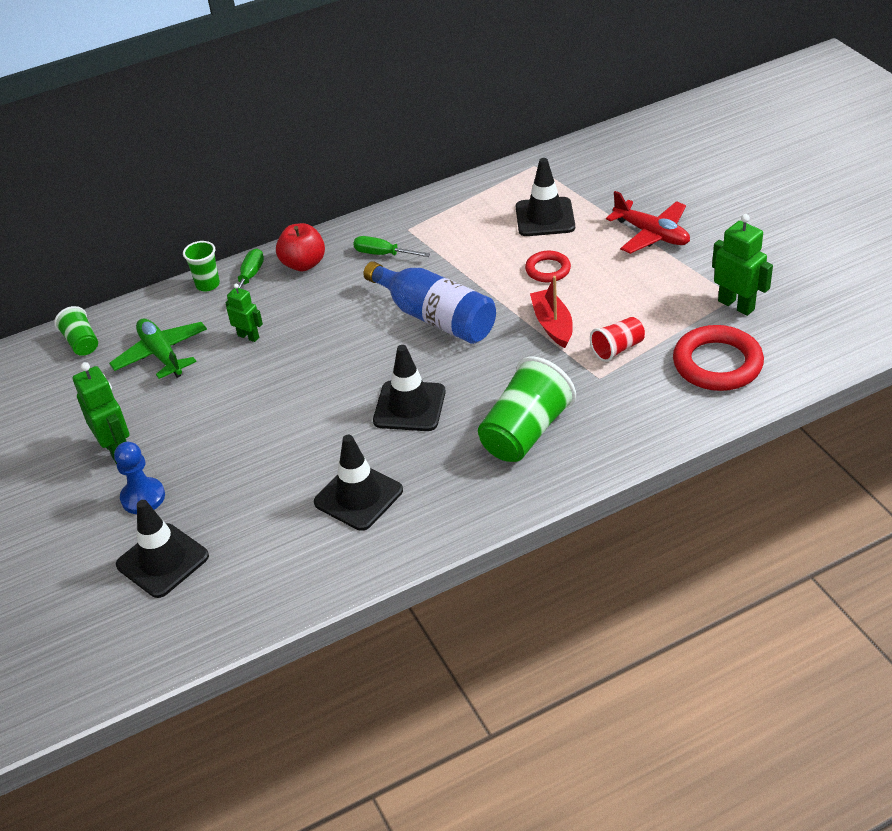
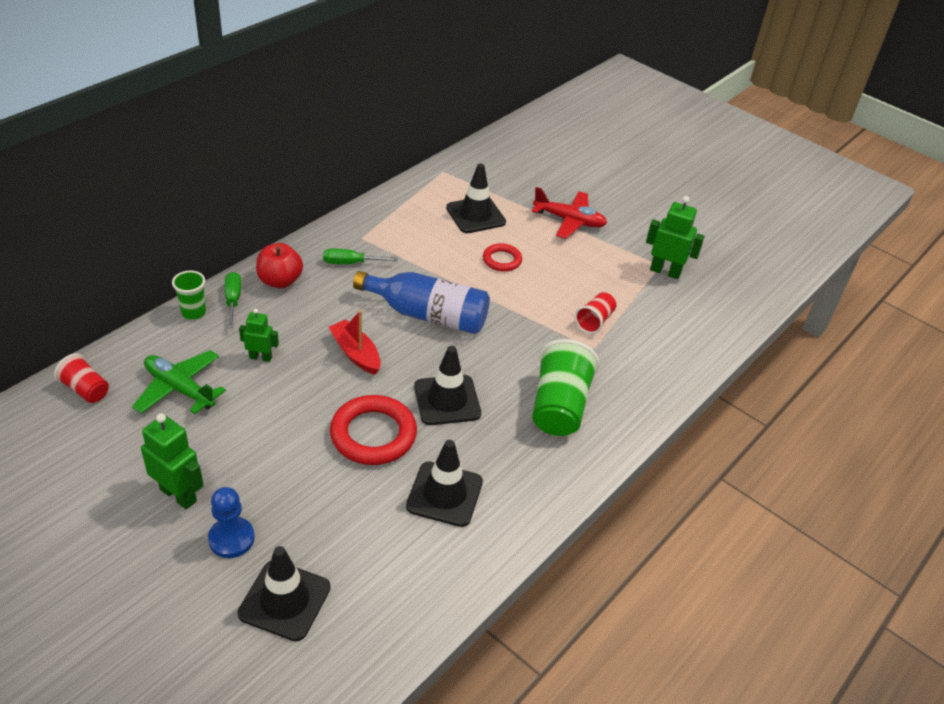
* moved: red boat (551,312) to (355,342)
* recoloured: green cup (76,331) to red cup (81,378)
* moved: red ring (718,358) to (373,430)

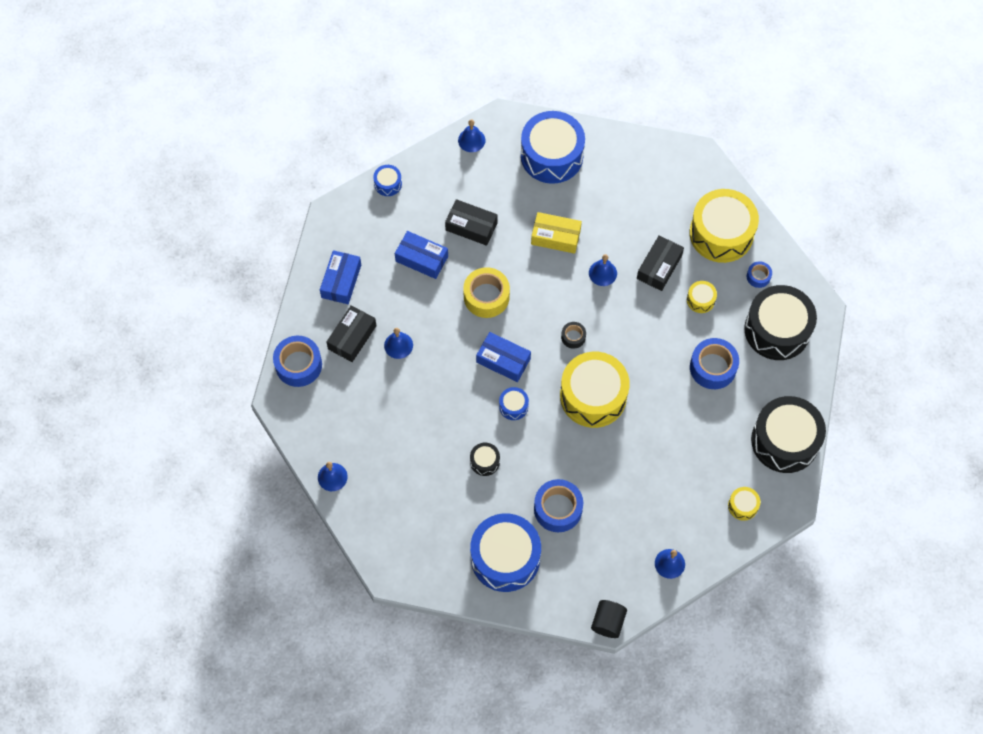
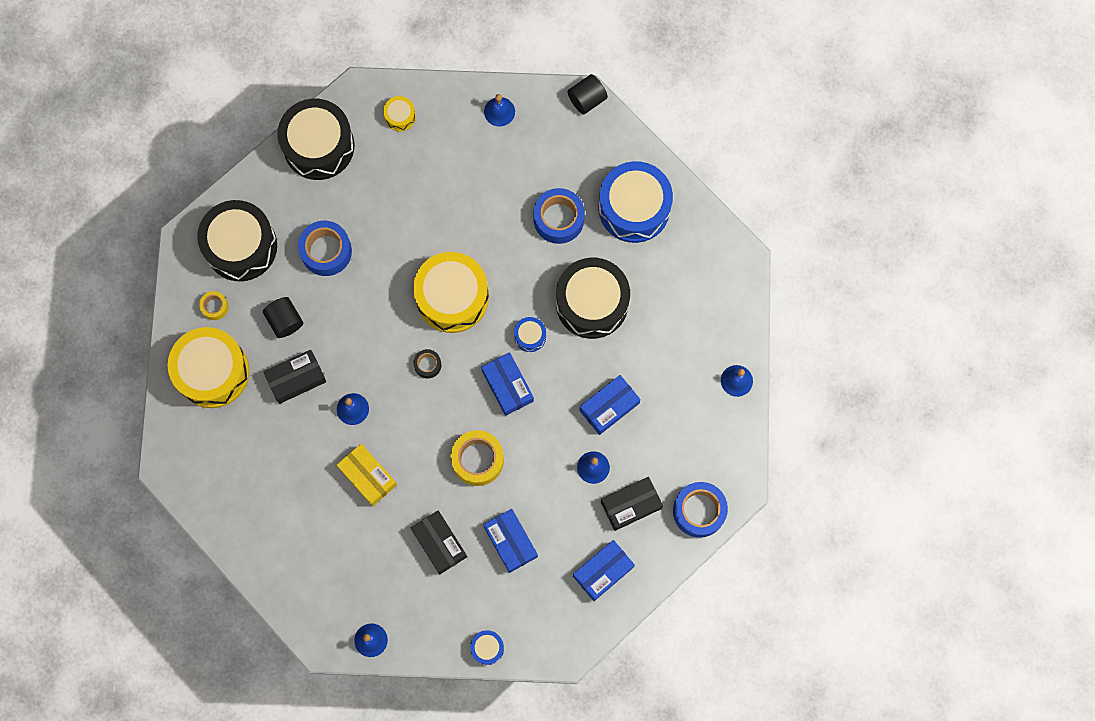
* removed: blue drum (553,147)
* recoloured: blue tape (759,274) to yellow tape (214,305)
* replaced: yellow drum (702,297) to black cylinder (283,317)
* resized: black drum (485,459) = (593,298) x2.29
* added: blue box (610,405)

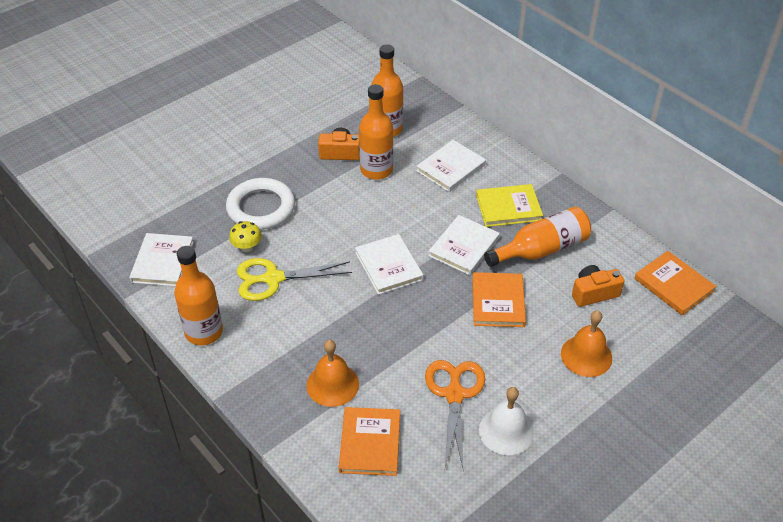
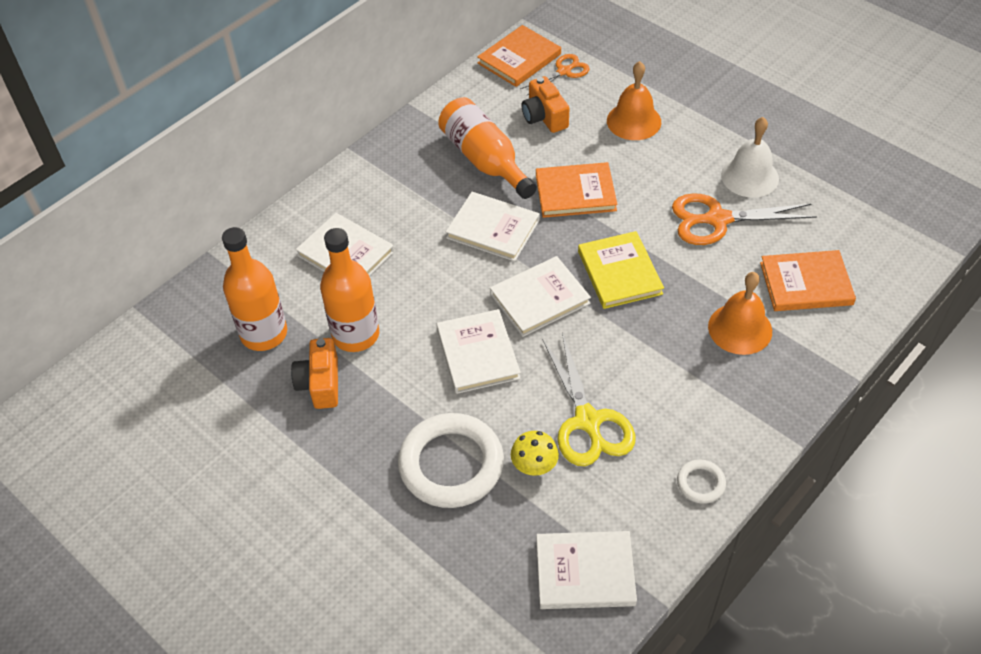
* moved: yellow book (509,205) to (621,270)
* replaced: orange bottle (198,295) to white ring (701,481)
* added: orange scissors (555,74)
* added: white book (478,351)

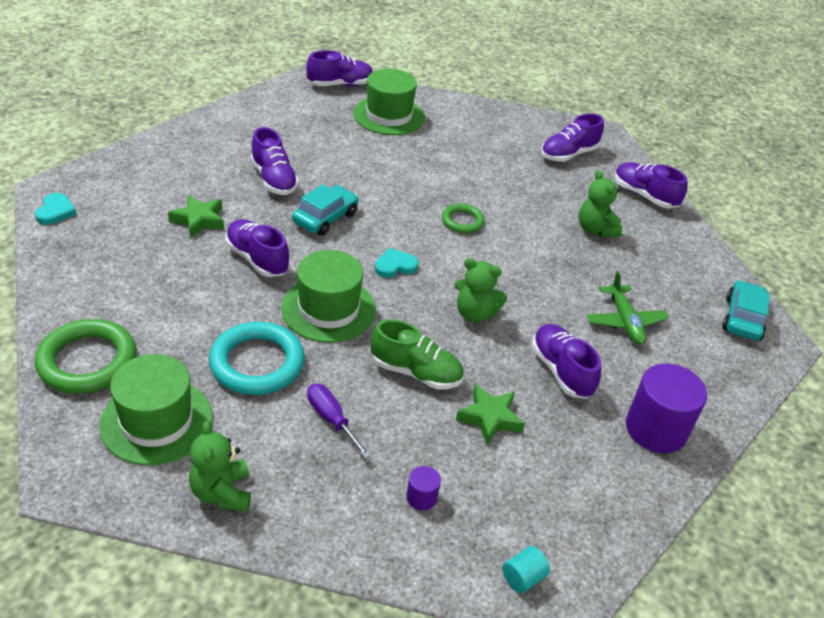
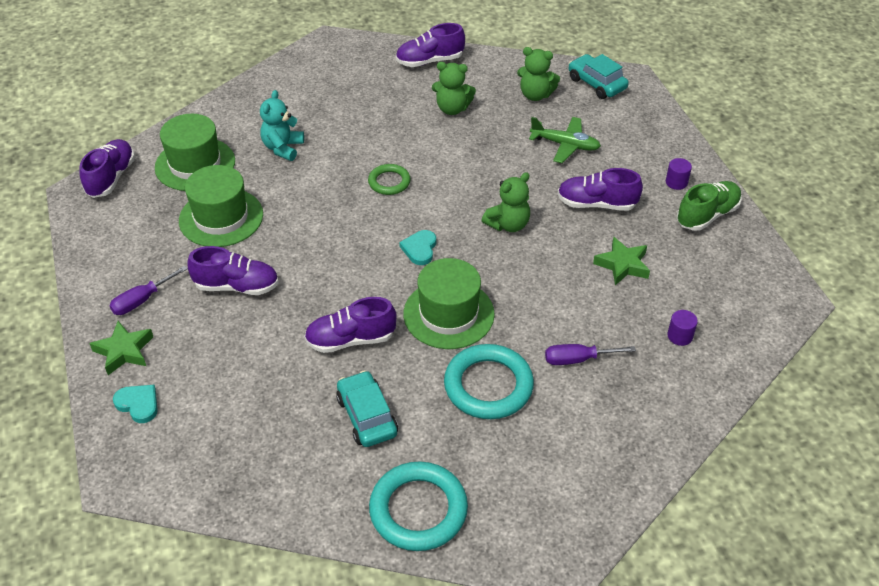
* removed: purple shoe (572,137)
* moved: turquoise car (325,210) to (367,408)
* moved: turquoise heart (56,209) to (135,404)
* moved: green star (196,216) to (121,348)
* recoloured: green ring (85,356) to turquoise ring (418,506)
* moved: green shoe (417,354) to (709,206)
* moved: green hat (156,409) to (221,206)
* resized: purple cylinder (666,408) = (679,174) x0.45
* moved: green teddy bear (220,466) to (538,74)
* removed: turquoise cylinder (526,569)
* added: turquoise teddy bear (282,125)
* added: purple screwdriver (148,290)

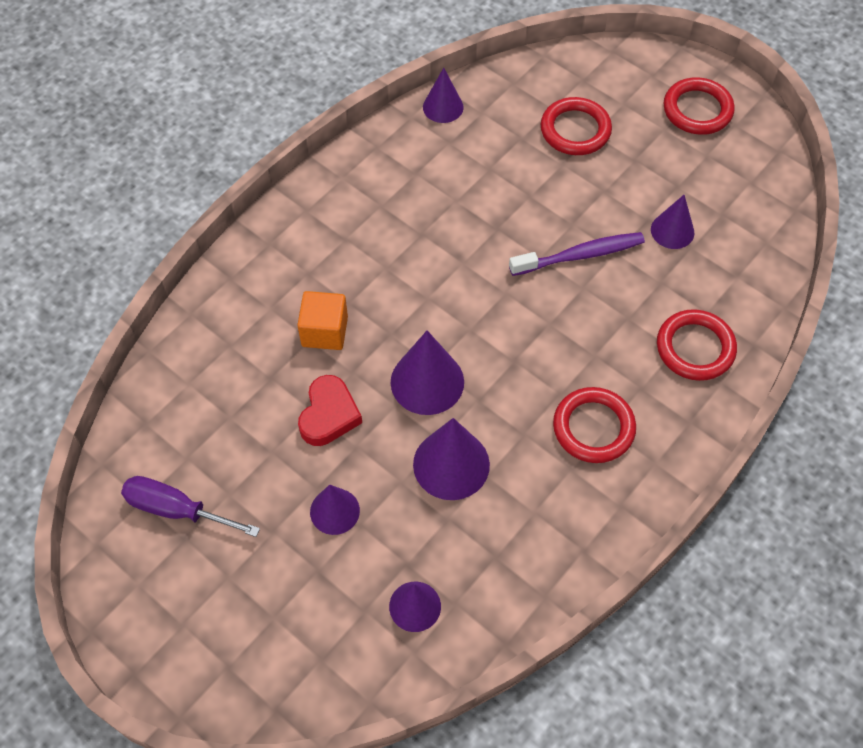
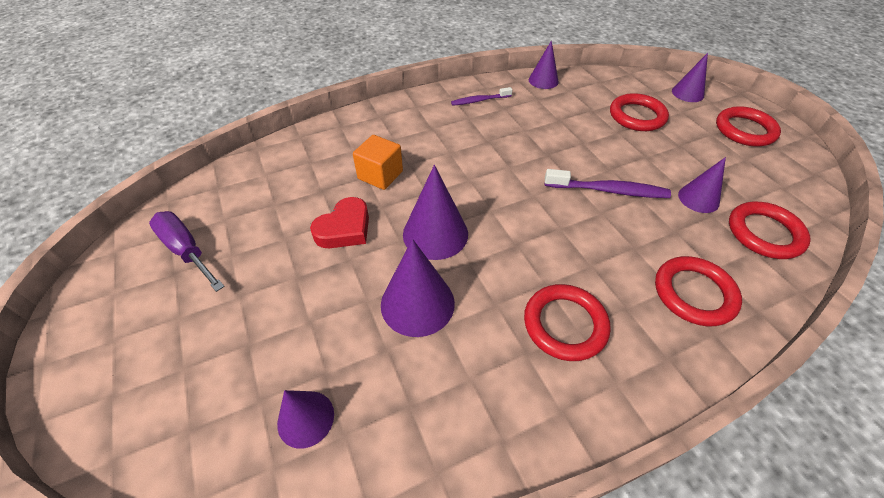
* moved: purple cone (335,509) to (690,77)
* added: purple toothbrush (481,96)
* added: red ring (770,230)

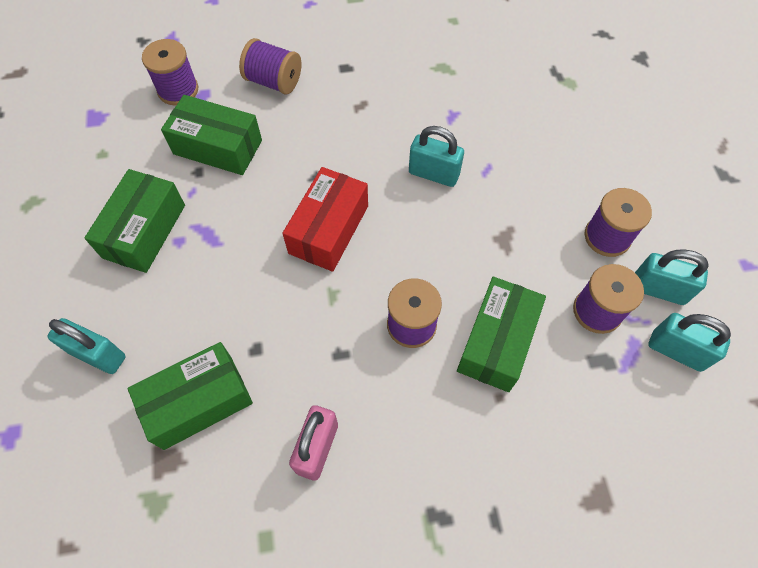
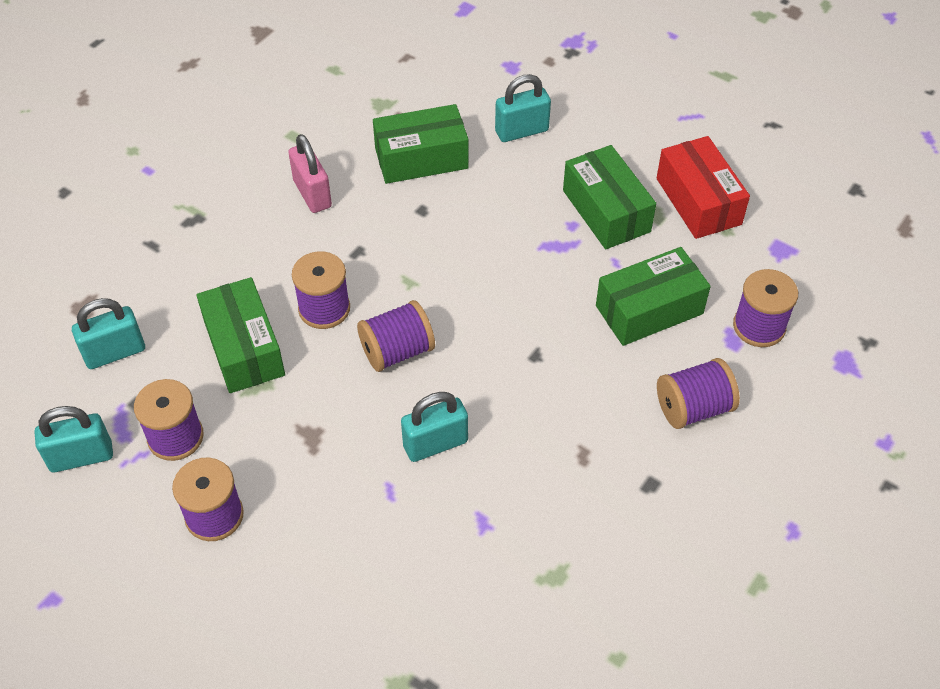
* moved: red box (325,219) to (703,187)
* moved: turquoise padlock (672,277) to (108,333)
* turned: green box (190,396) = (421,144) 60 degrees clockwise
* added: purple spool (396,336)

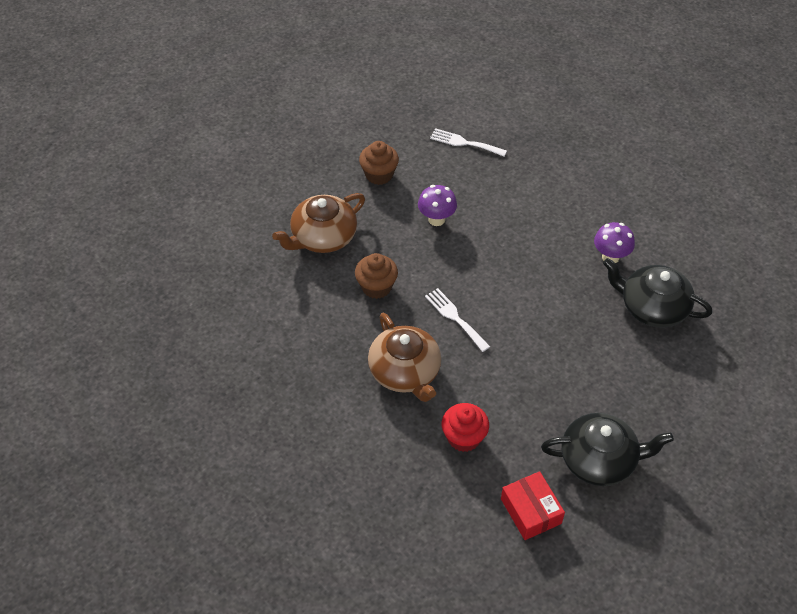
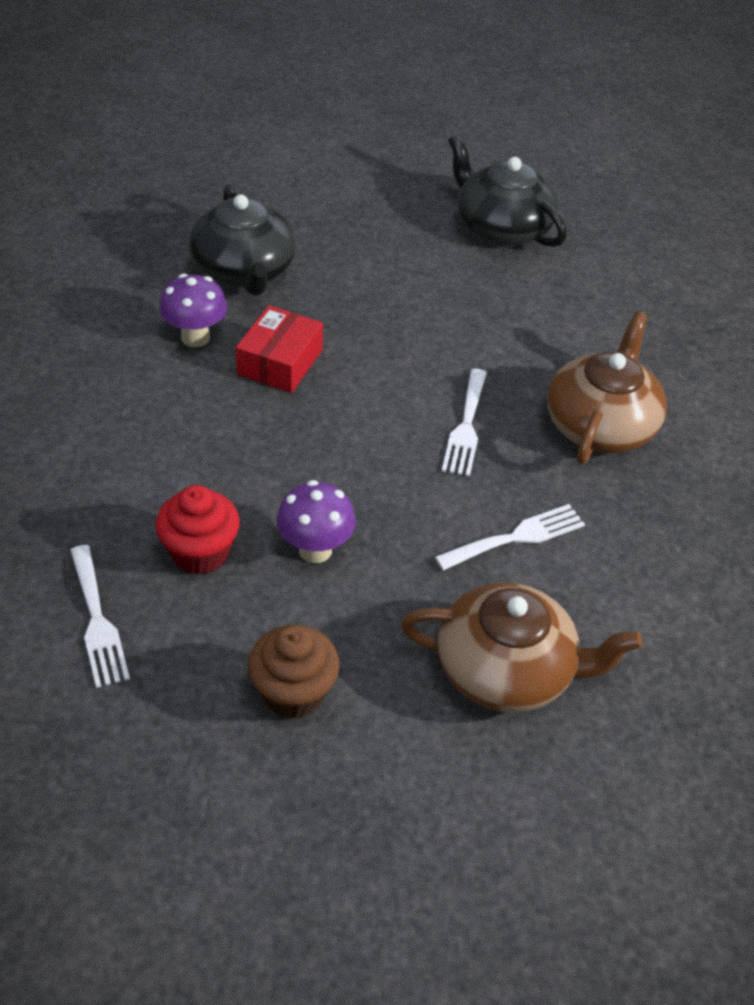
* replaced: brown cupcake (376,276) to white fork (510,537)
* moved: red cupcake (465,427) to (198,530)
* moved: red box (533,505) to (279,349)

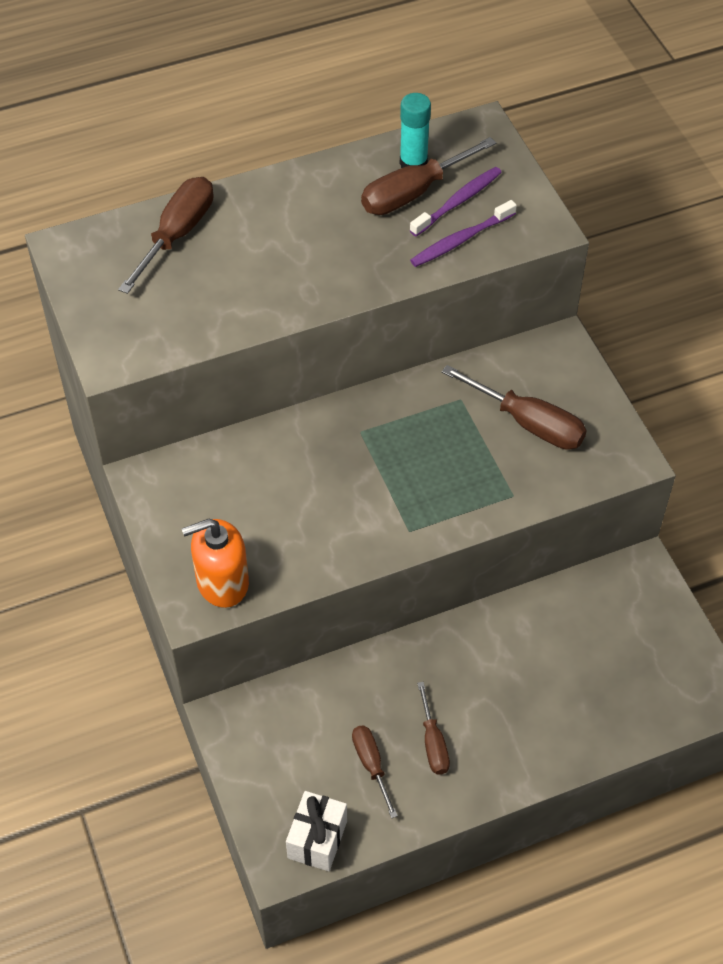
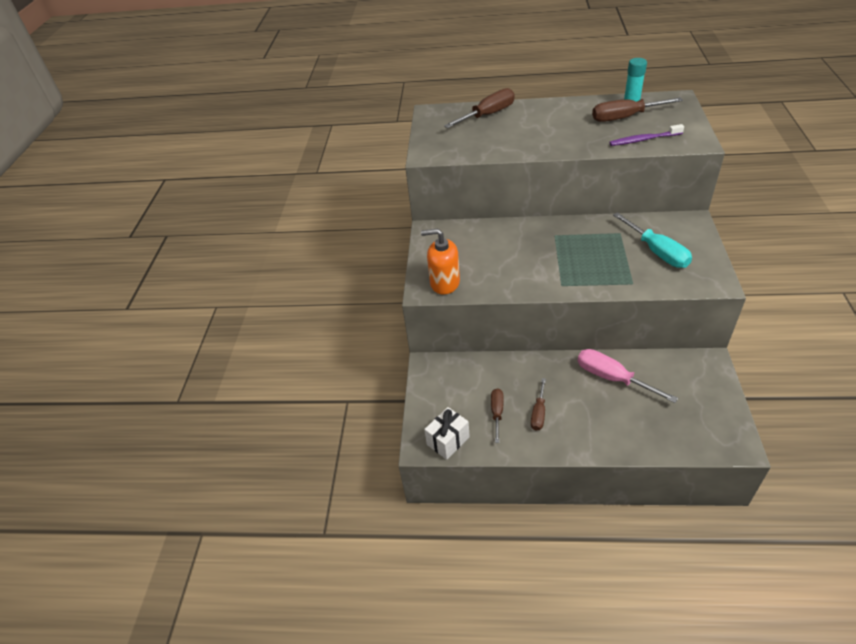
* removed: purple toothbrush (456,201)
* recoloured: brown screwdriver (514,407) to turquoise screwdriver (652,240)
* added: pink screwdriver (627,376)

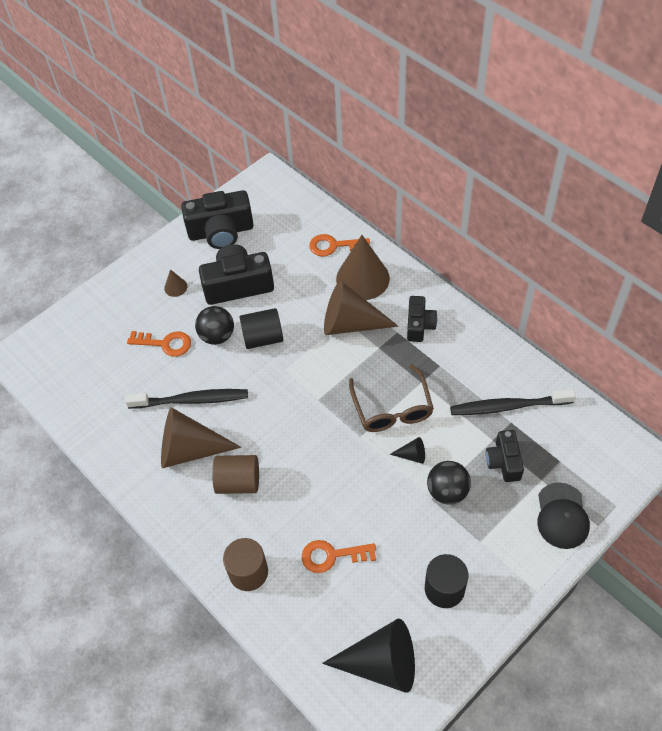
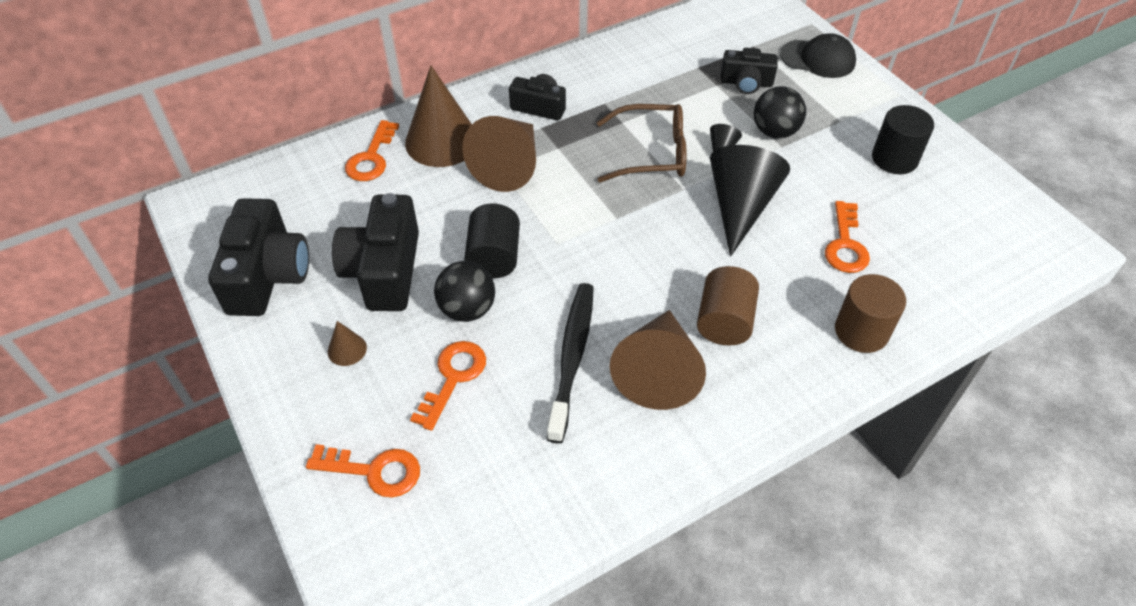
* removed: black toothbrush (513,402)
* moved: black cone (368,656) to (750,201)
* added: orange key (363,470)

